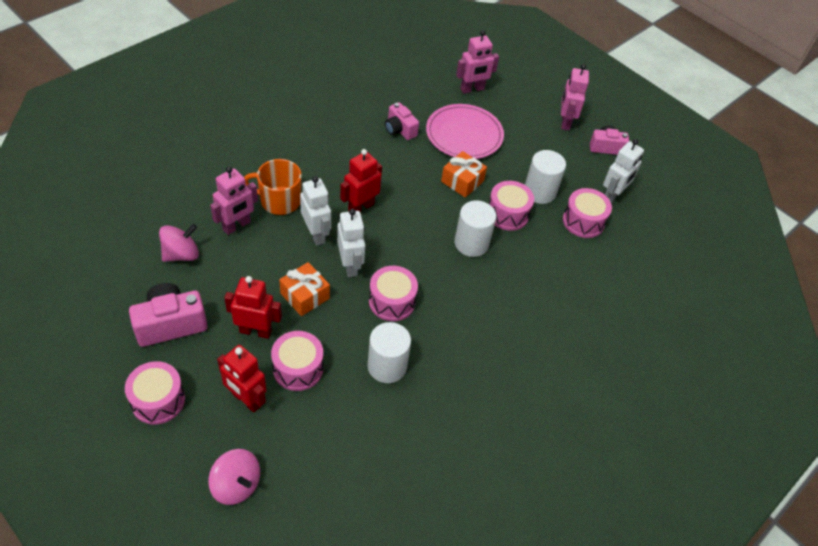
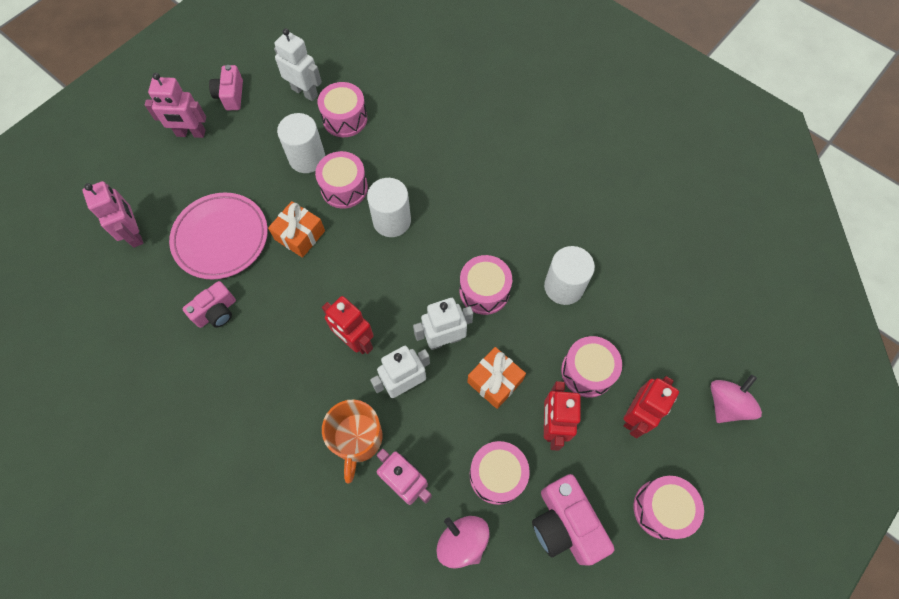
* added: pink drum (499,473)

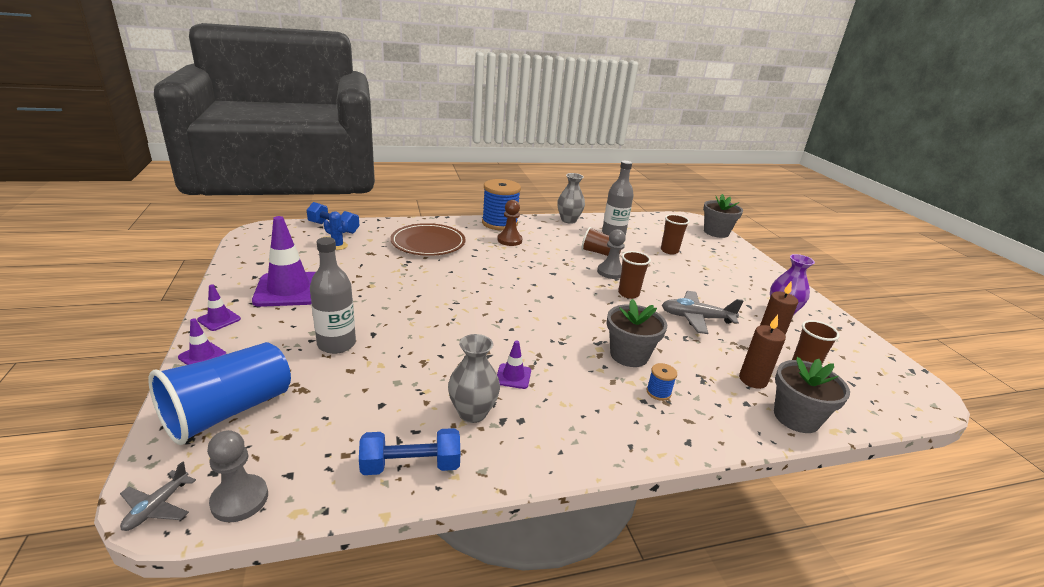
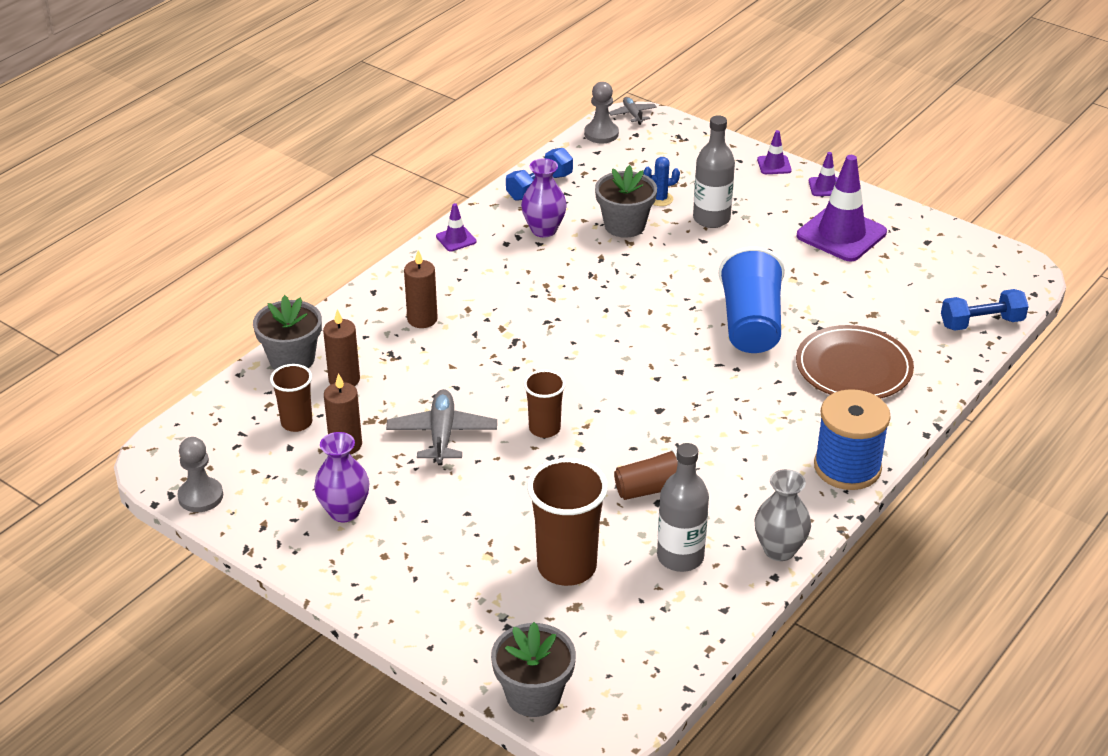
* removed: brown pawn (509,223)
* moved: blue cactus (336,230) to (662,181)
* resized: brown cup (675,234) = (567,522) x1.72
* moved: grey pawn (611,254) to (200,474)
* turned: grey plane (702,312) = (441,427) 60 degrees counterclockwise
* moved: grey flower pot (637,333) to (626,201)
* recoloured: grey vase (474,378) to purple vase (544,197)
* moved: purple traffic cone (514,364) to (456,227)
* moved: blue cup (219,393) to (752,300)
* replaced: blue spool (662,382) to brown candle (421,289)

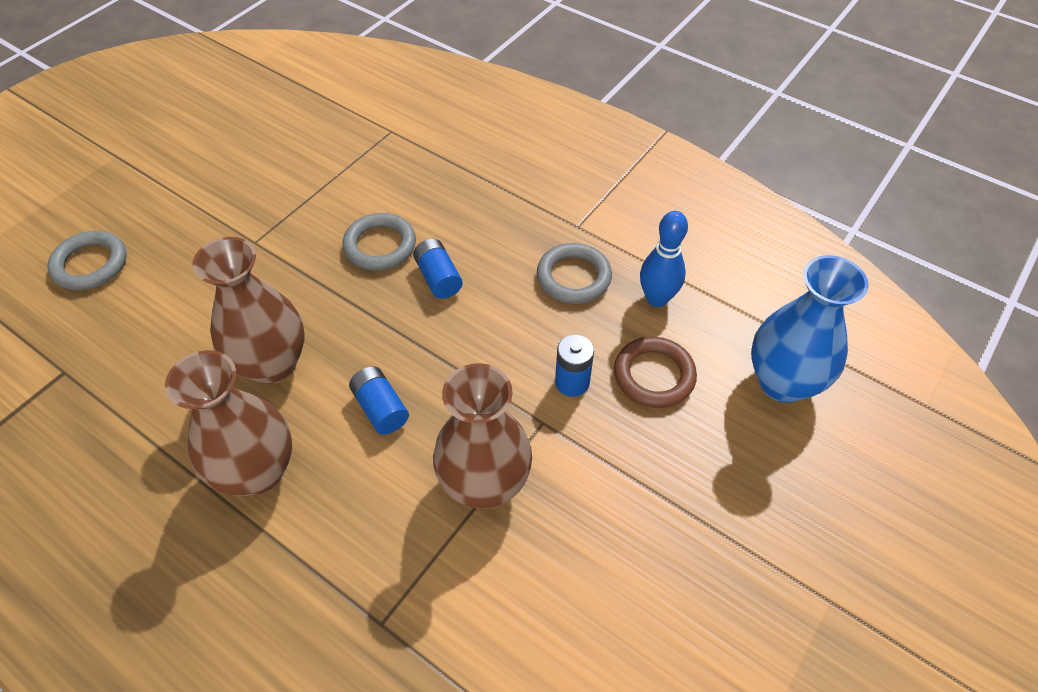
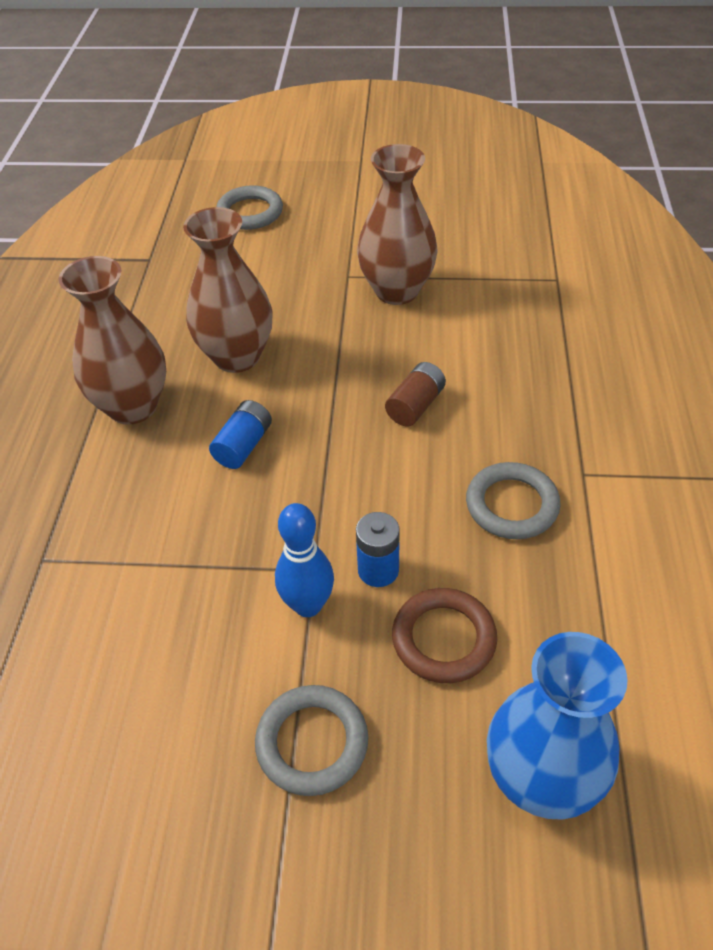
* moved: blue bowling pin (664,259) to (304,560)
* moved: grey ring (379,242) to (311,740)
* recoloured: blue battery (438,269) to brown battery (415,394)
* moved: brown vase (482,436) to (397,224)

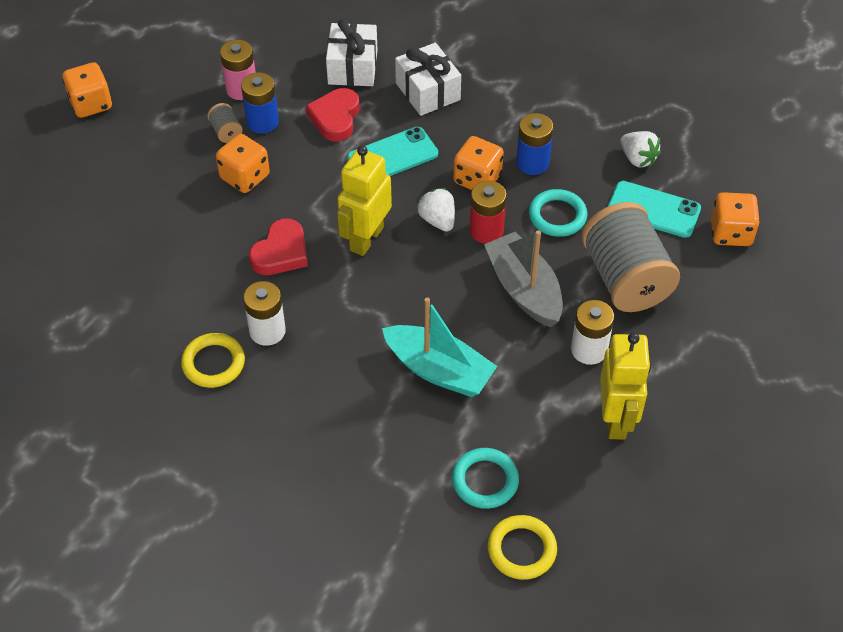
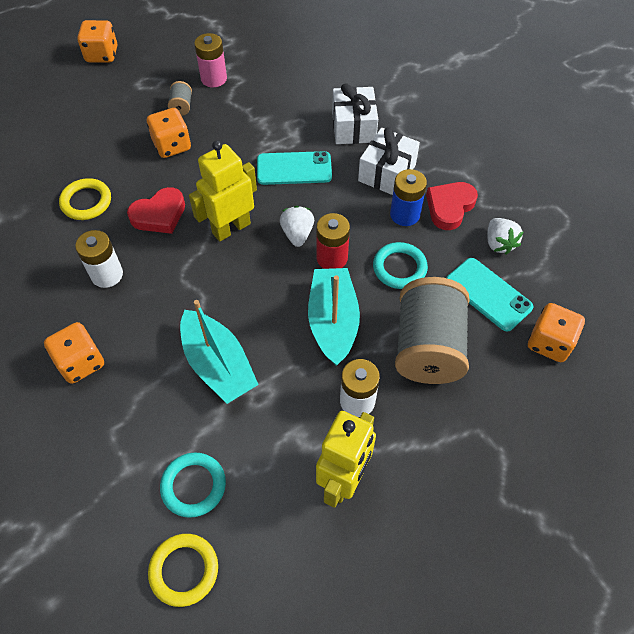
* moved: white gift (352,52) to (389,161)
* removed: blue battery (260,103)
* moved: red heart (332,114) to (452,206)
* moved: orange dice (478,163) to (74,353)
* recoloured: grey boat (523,278) to turquoise boat (334,317)
* moved: yellow ring (213,360) to (85,199)

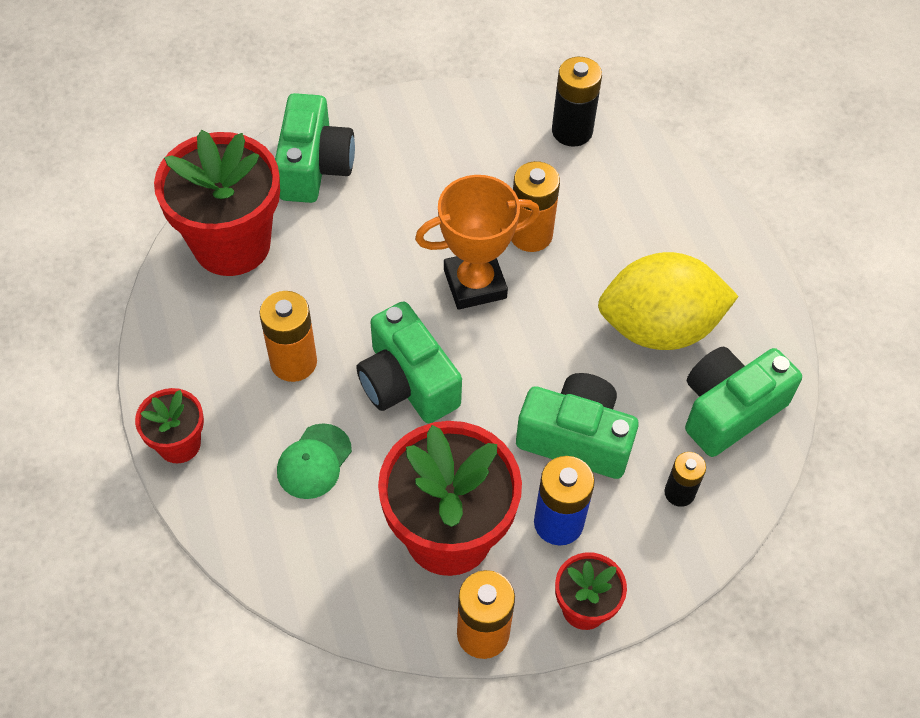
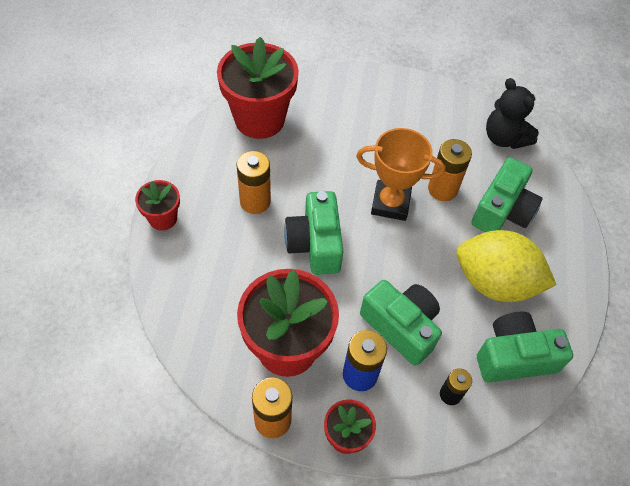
* replaced: black battery (577,101) to black teddy bear (512,113)
* moved: green camera (315,148) to (507,194)
* removed: green cap (314,461)

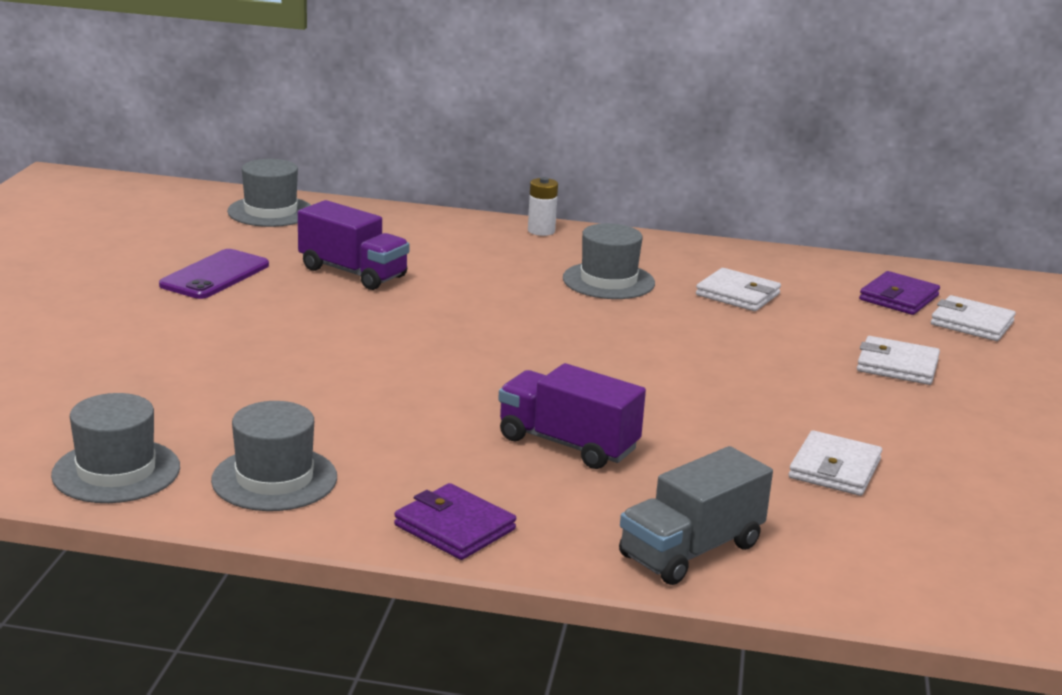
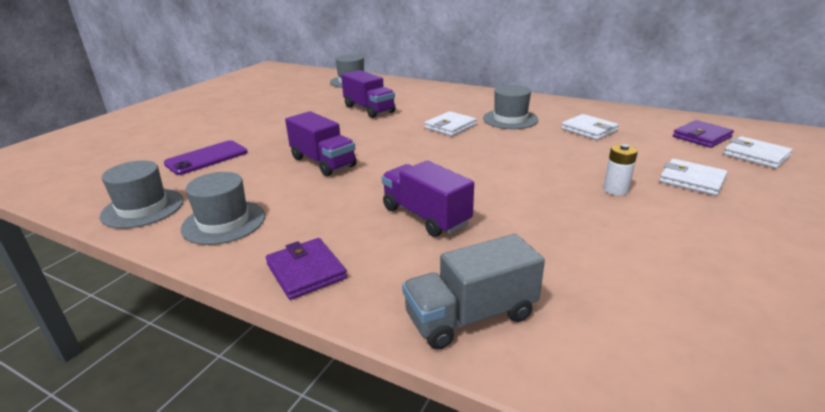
* moved: white battery (543,206) to (620,170)
* moved: purple phone (214,274) to (206,157)
* moved: white wallet (835,463) to (451,123)
* added: purple truck (321,143)

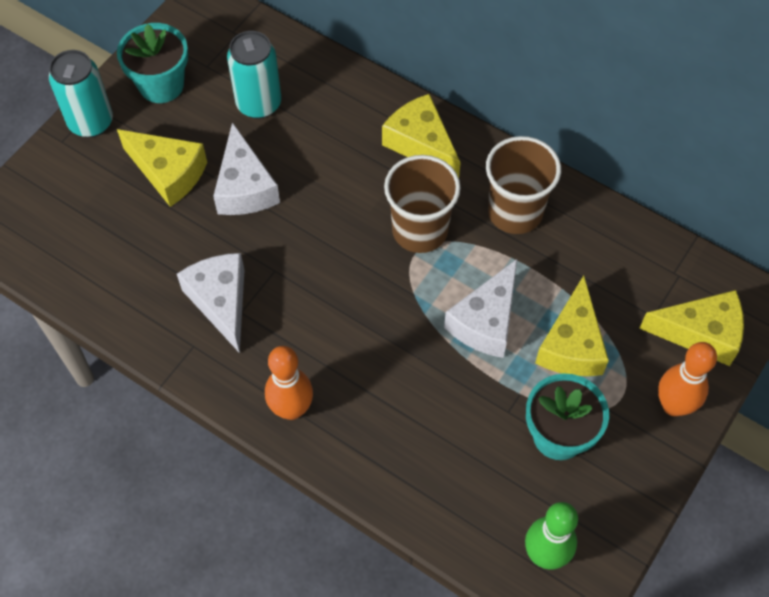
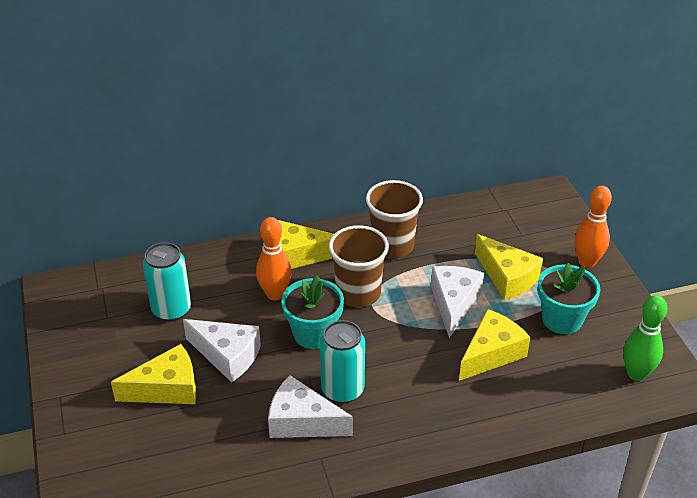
* moved: turquoise flower pot (152,63) to (312,312)
* moved: turquoise can (81,94) to (342,361)
* turned: white cheese (480,308) = (457,302) 150 degrees counterclockwise
* moved: yellow cheese (691,328) to (494,345)
* moved: orange bowling pin (289,383) to (274,258)

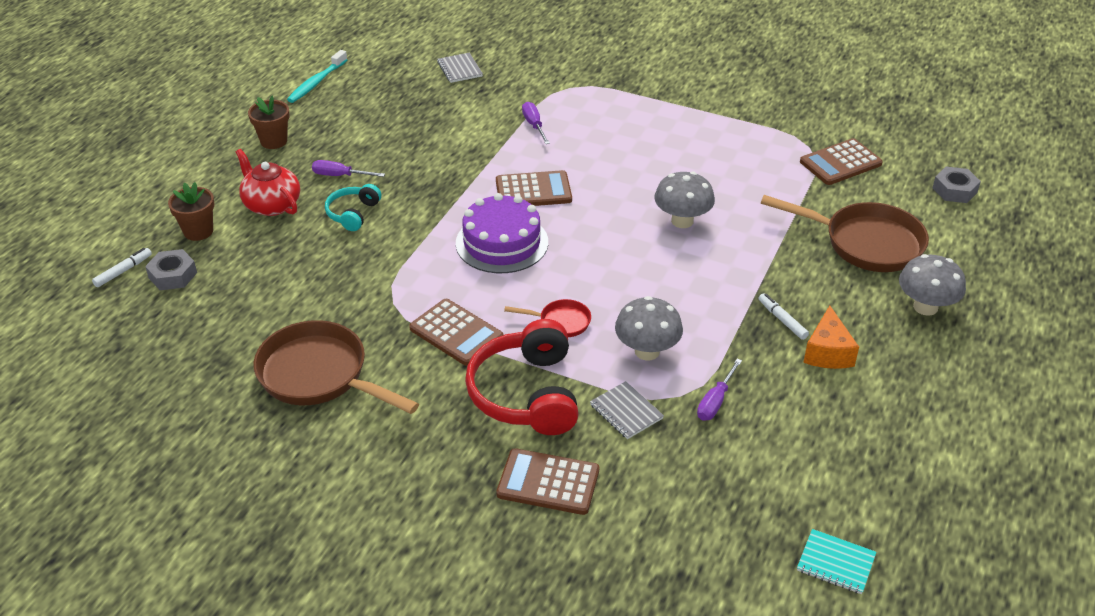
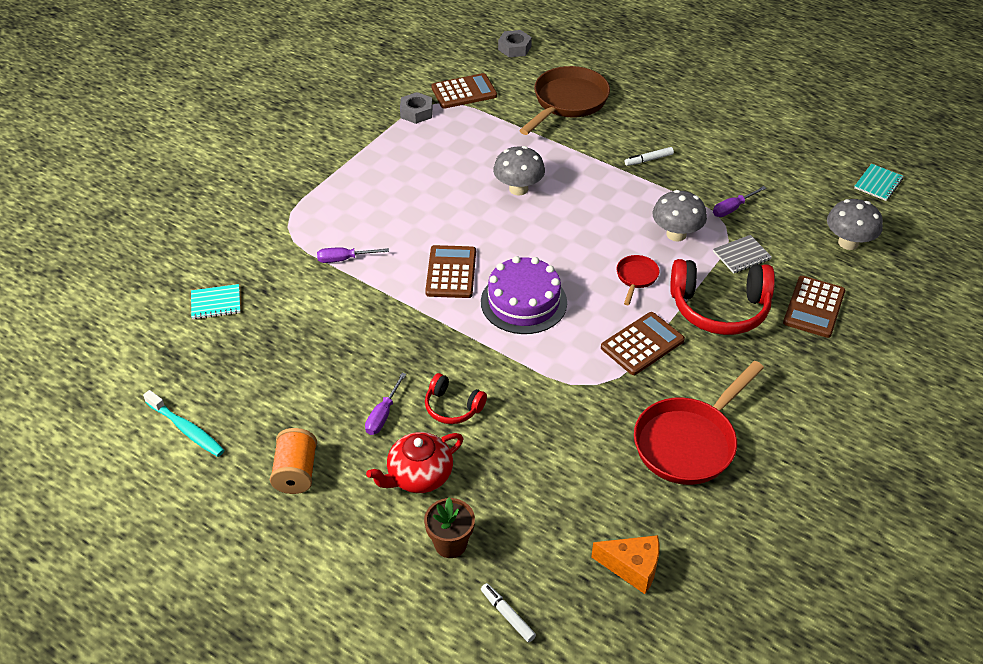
* recoloured: grey notebook (460,68) to turquoise notebook (216,301)
* replaced: brown flower pot (268,122) to orange spool (293,461)
* turned: brown calculator (841,161) = (464,91) 90 degrees counterclockwise
* recoloured: turquoise headphones (353,207) to red headphones (456,398)
* moved: grey nut (171,269) to (416,108)
* moved: grey mushroom (932,285) to (855,224)
* moved: orange cheese (831,337) to (625,564)
* recoloured: brown pan (336,367) to red pan (699,423)
* turned: purple screwdriver (719,390) = (740,201) 105 degrees clockwise

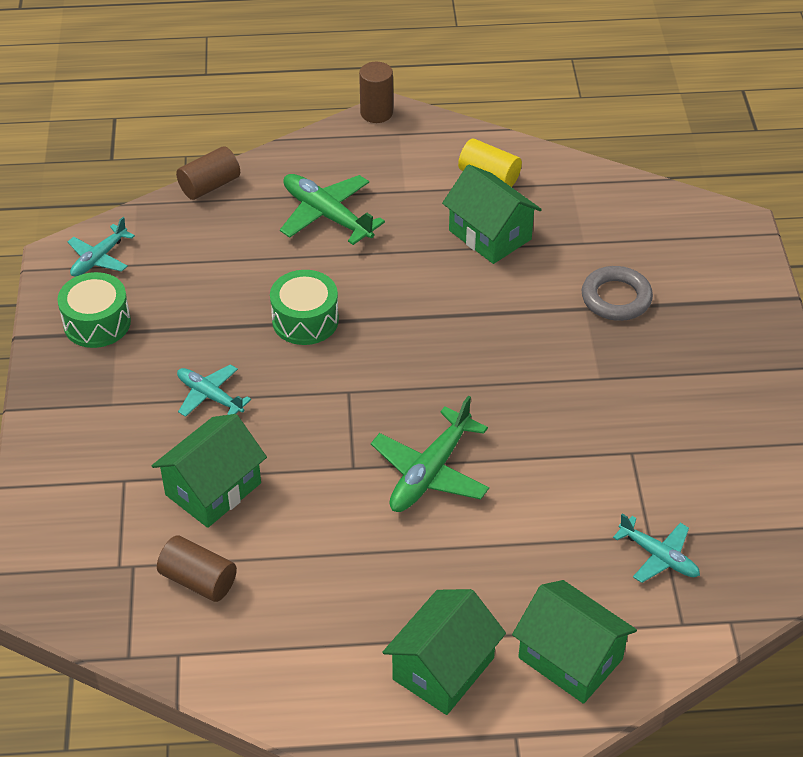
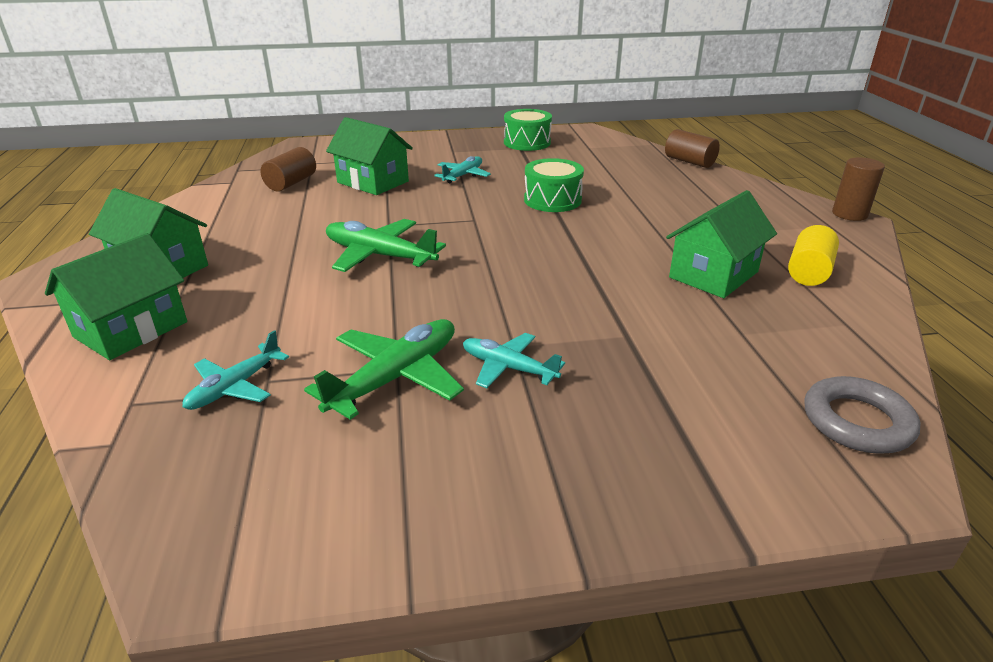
* moved: green plane (332,209) to (384,369)
* moved: turquoise plane (101,247) to (514,360)
* moved: grey ring (617,293) to (862,415)

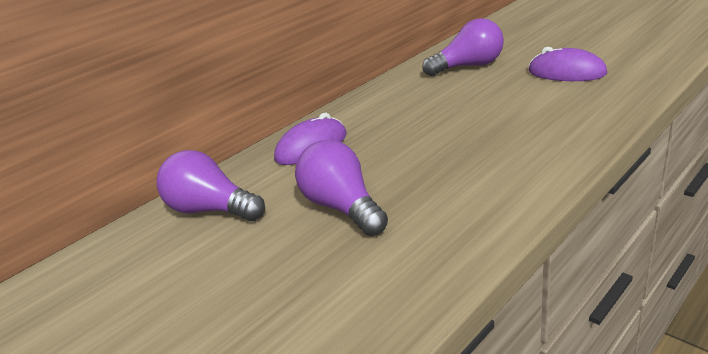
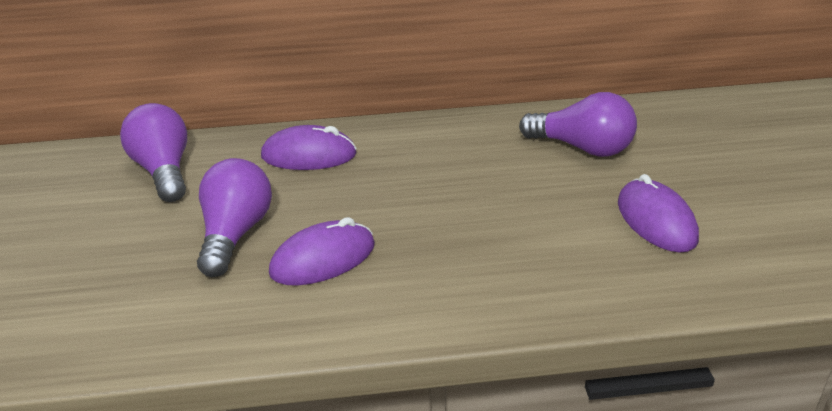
* added: purple mouse (322,251)

